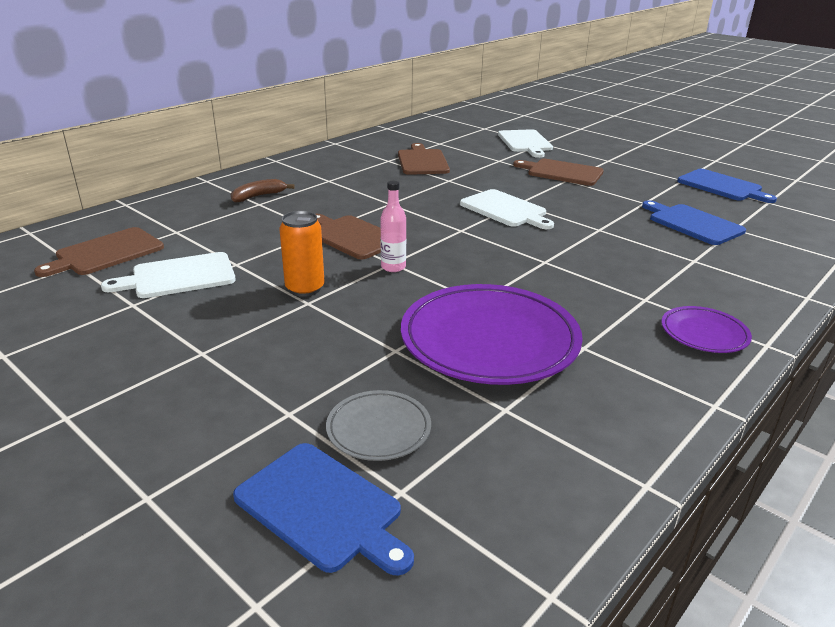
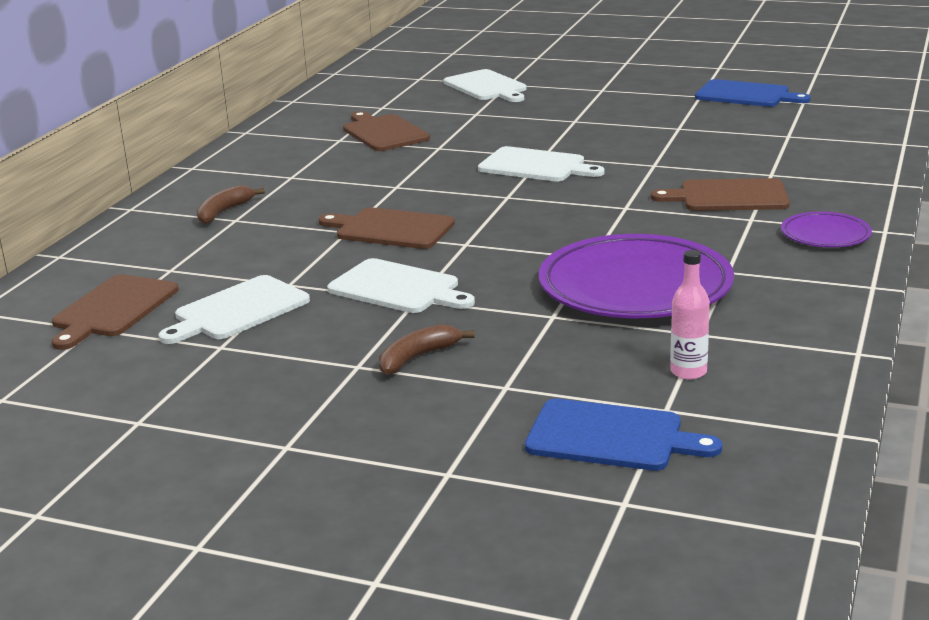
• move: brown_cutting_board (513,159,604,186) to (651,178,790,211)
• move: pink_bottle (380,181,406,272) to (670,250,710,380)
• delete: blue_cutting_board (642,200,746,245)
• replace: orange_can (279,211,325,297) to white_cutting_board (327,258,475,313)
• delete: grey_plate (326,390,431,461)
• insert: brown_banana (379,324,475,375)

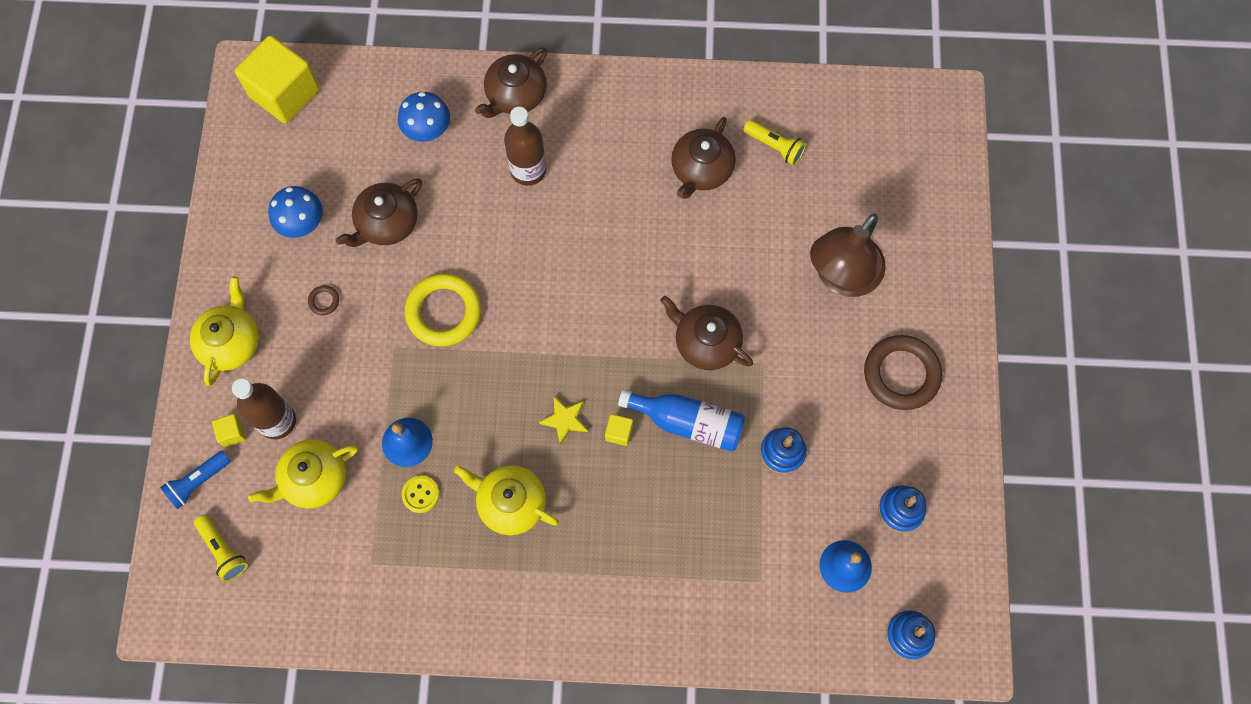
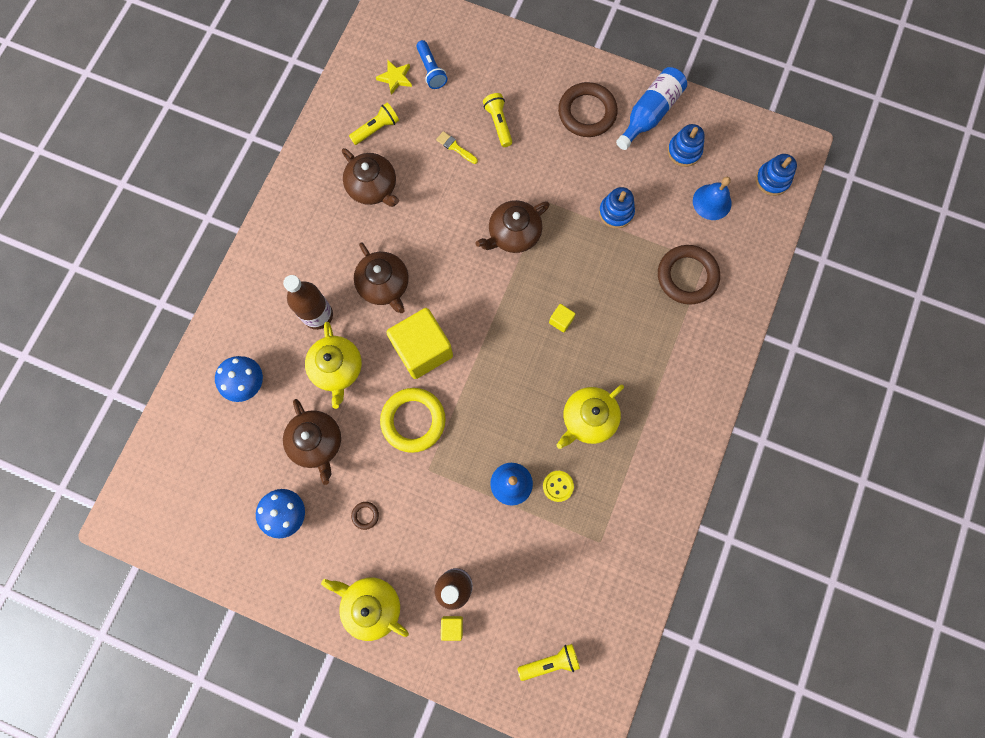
• move: yellow_cube (235,35,320,123) to (386,308,453,379)
• move: brown_teapot (475,47,547,118) to (354,242,409,313)
• replace: brown_lamp (810,214,886,297) to yellow_flashlight (483,93,512,147)
• move: blue_bottle (618,389,745,452) to (616,67,687,150)
• move: yellow_star (539,397,588,445) to (376,60,412,95)
• move: yellow_teapot (248,439,358,509) to (305,322,362,409)
• move: blue_flashlight (160,451,231,509) to (416,40,447,89)
• insert: yellow_brush (436,131,478,164)
• insert: brown_ring (658,245,720,305)

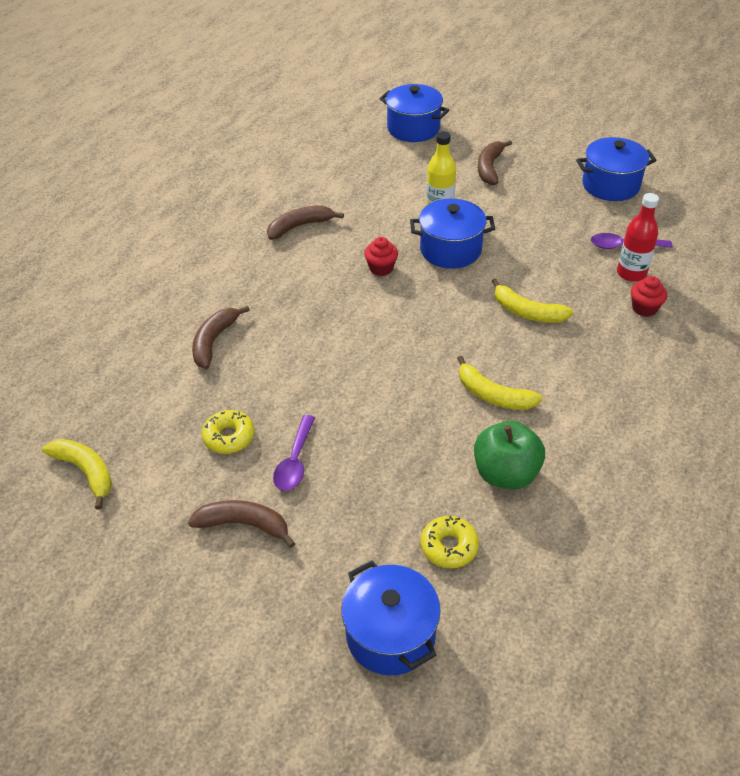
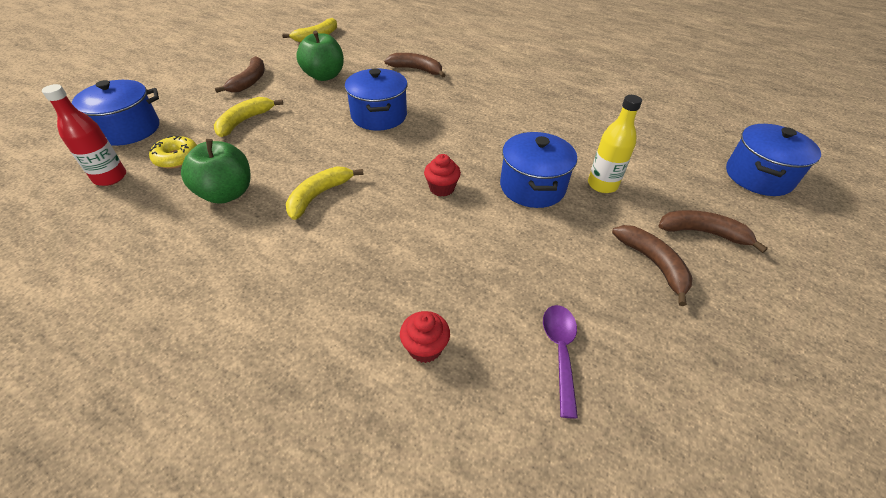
• move: blue_pot (576,137,657,201) to (345,68,407,131)
• move: red_bottle (617,193,659,282) to (42,84,126,186)
• move: brown_banana (267,205,344,240) to (612,225,692,306)
• move: red_cupcake (364,237,398,276) to (424,154,461,197)
• move: yellow_banana (492,278,573,323) to (214,97,283,137)
• replace: yellow_donut (202,410,254,454) to green_apple (296,30,344,81)
• delete: purple_spoon (273,415,315,491)

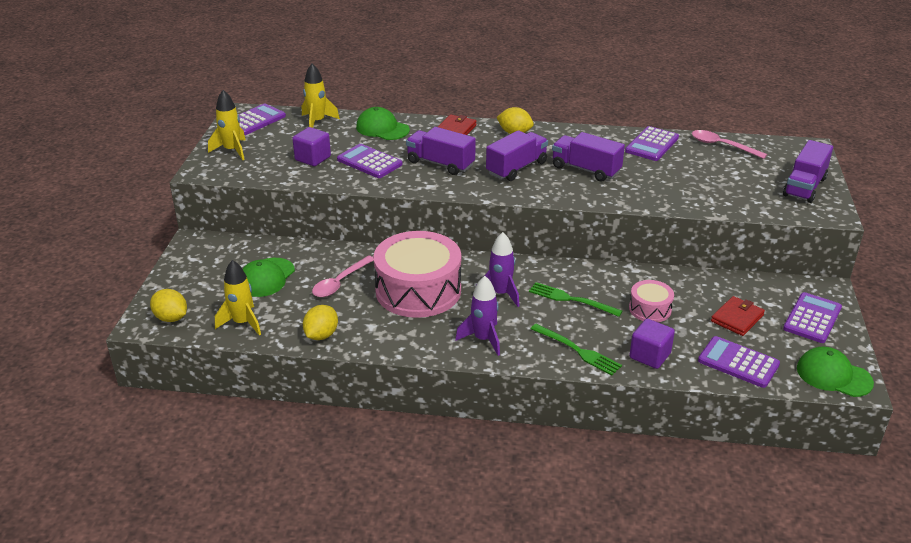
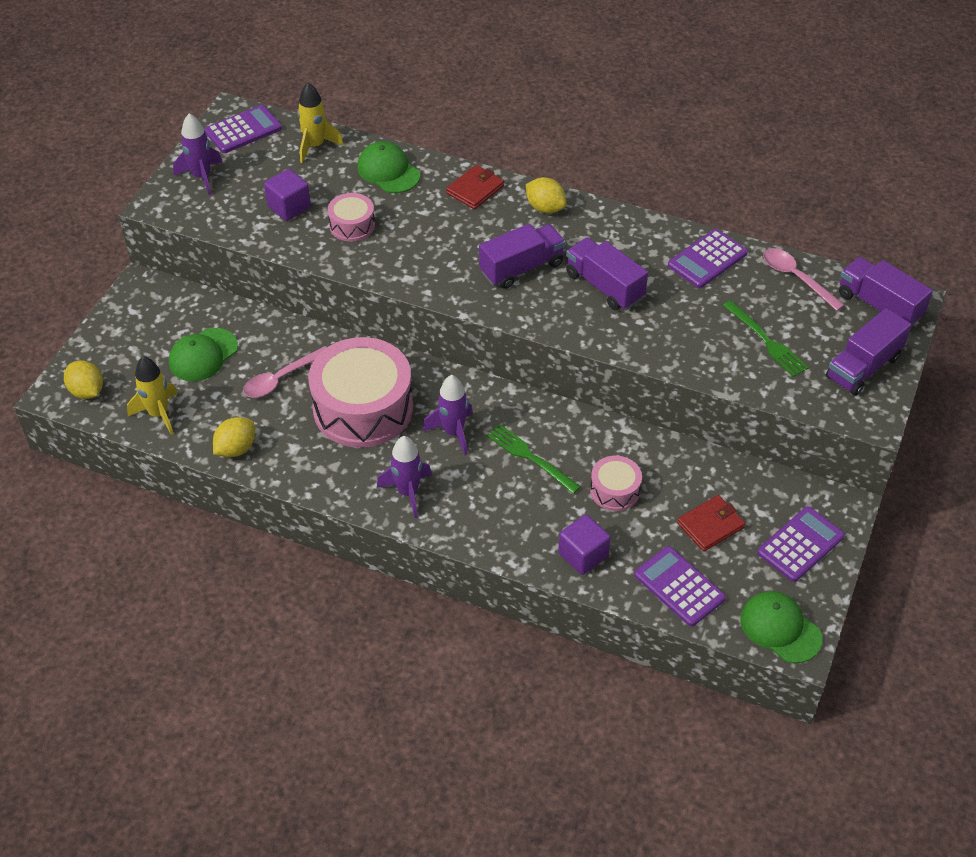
• recolor: yellow_rocket (208,90,246,160) to purple_rocket (173,113,223,195)
• move: purple_truck (406,127,476,175) to (839,257,933,327)
• replace: purple_calculator (337,144,402,178) to pink_drum (328,193,375,242)
• move: green_fork (531,324,622,376) to (723,300,809,377)

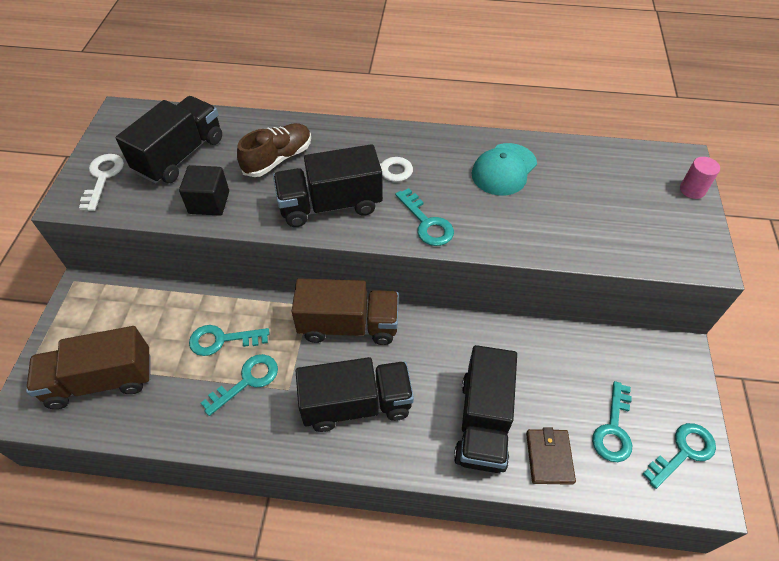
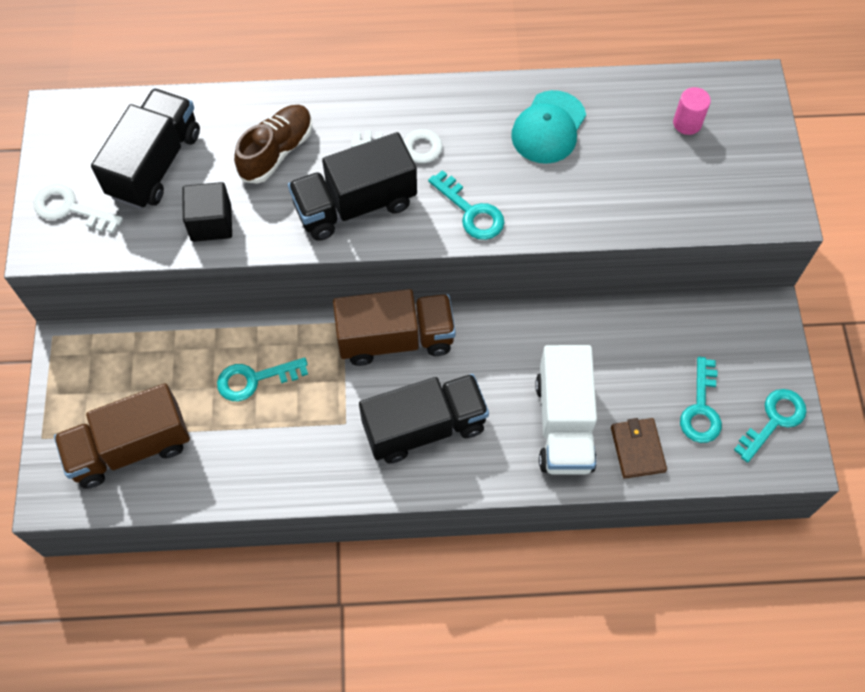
• rotate: white_key (79,154,124,211) = (34,184,123,233) 60 degrees counterclockwise
• move: pink_cylinder (680,157,720,199) to (673,87,711,135)
• recolor: black_truck (454,345,517,473) to white_truck (535,345,597,474)
• delete: turquoise_key (201,354,278,416)

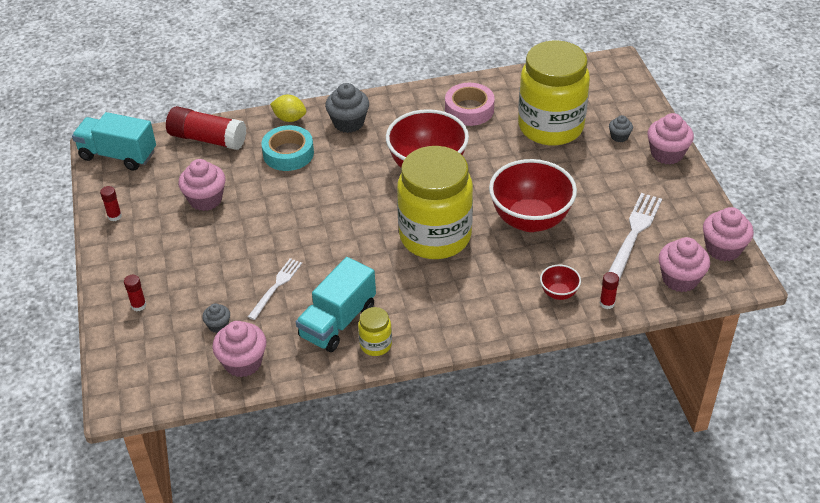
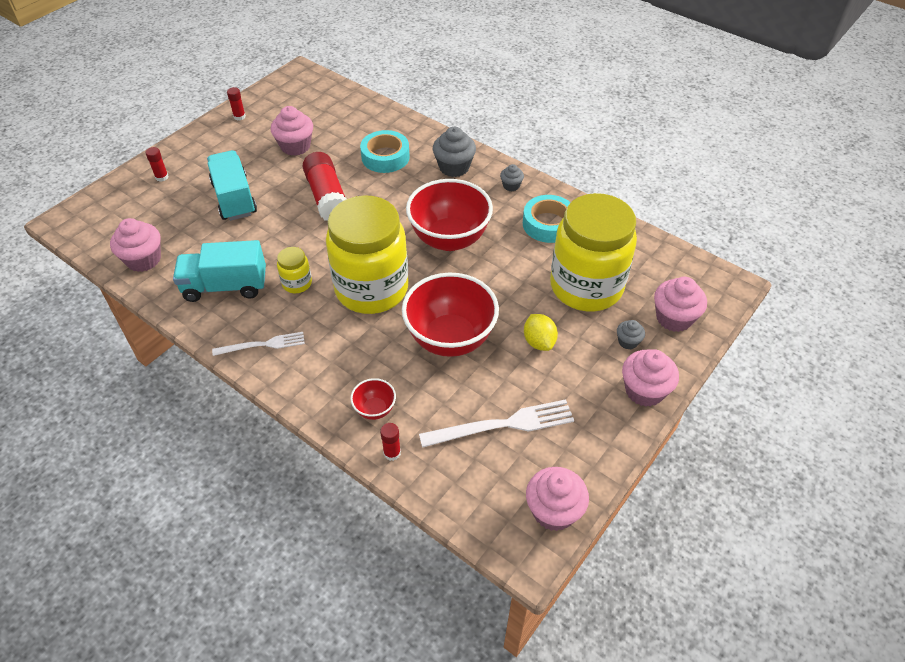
• recolor: pink_tape (445,83,495,126) to turquoise_tape (523,195,571,243)
• move: yellow_lemon (270,95,306,122) to (524,314,558,351)
• move: red_glue_stick (166,106,246,150) to (303,152,346,221)
• move: turquoise_truck (72,112,156,171) to (207,150,257,221)
• move: pink_cupcake (659,237,710,292) to (654,277,707,332)
• move: white_fork (248,258,302,320) to (212,332,305,356)
• move: grey_cupcake (202,303,230,333) to (500,164,524,191)
• move: yellow_jar (358,307,392,356) to (277,247,312,293)

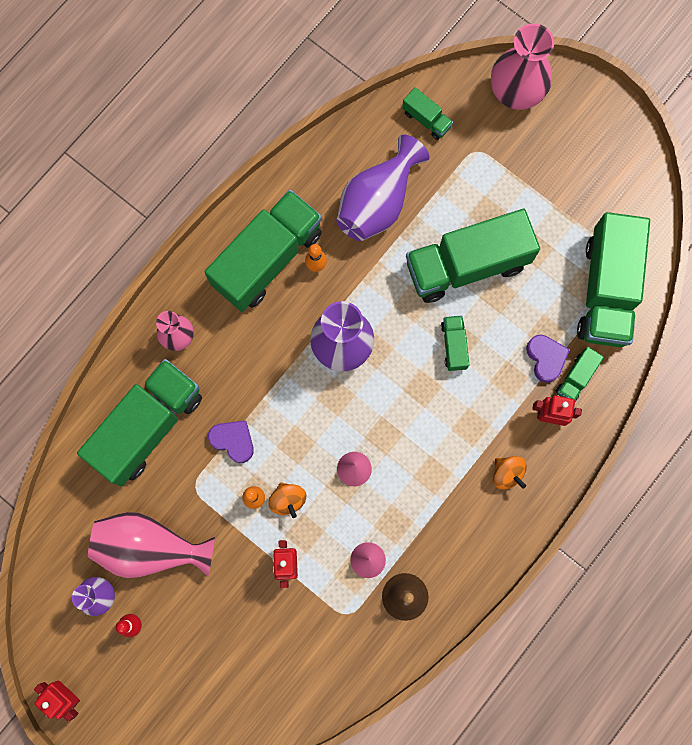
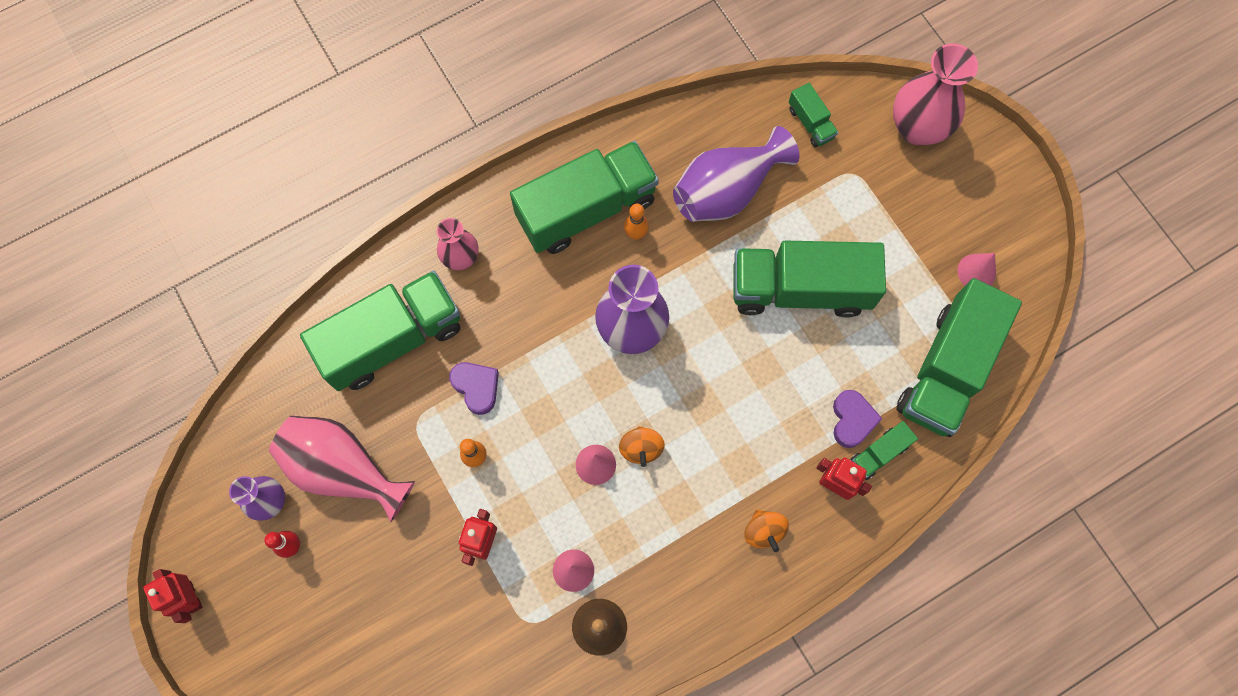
• delete: green_truck (441,315,469,371)
• move: orange_spinning_top (269,482,306,518) to (619,426,665,467)
• insert: pink_cone (957,253,996,286)

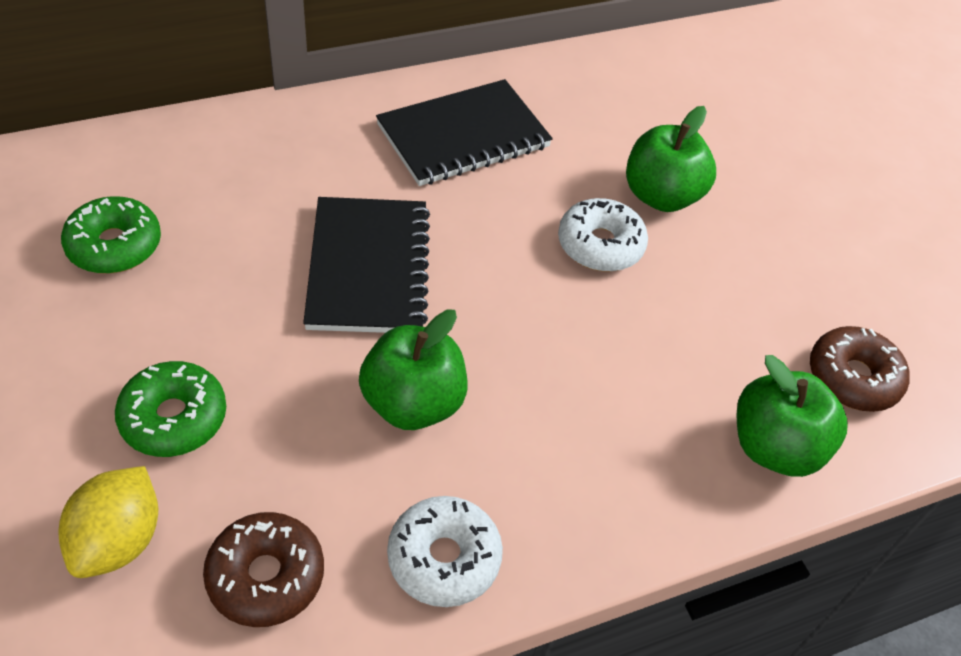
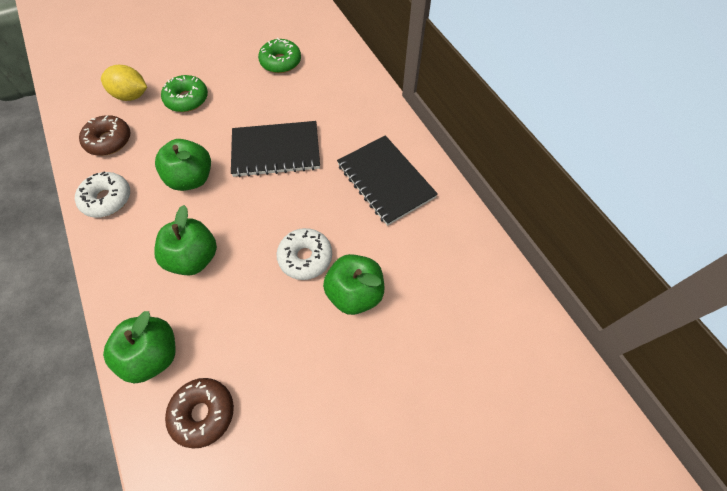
• insert: green_apple (154,205,217,275)

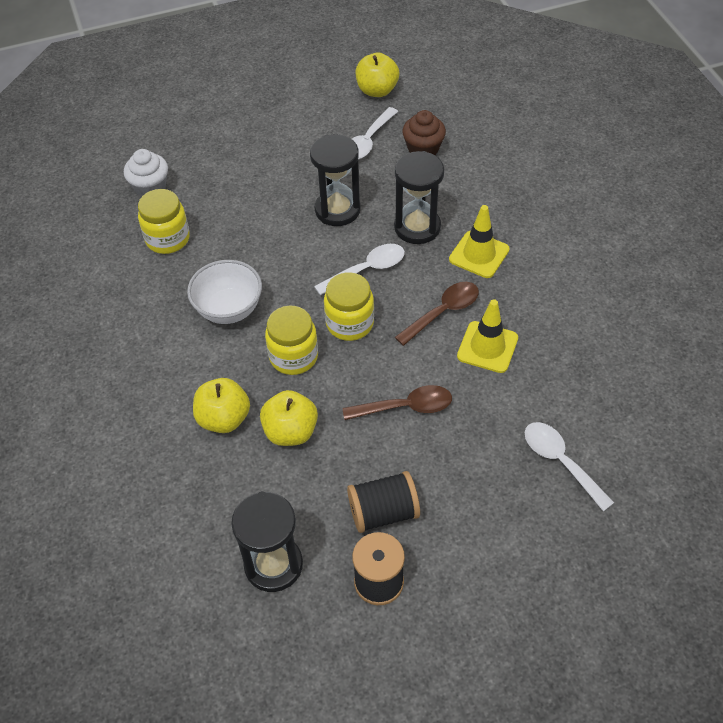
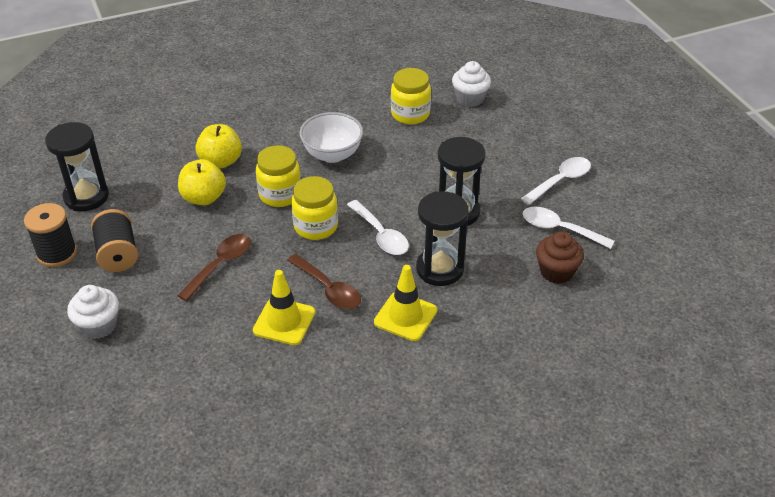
• delete: yellow_apple (356,52,399,97)
• rotate: brown_spoon (342,385,452,420) = (177,234,251,301) 135 degrees counterclockwise
• move: white_spoon (525,422,614,511) to (521,157,591,205)
• insert: white_cupcake (67,285,119,339)

